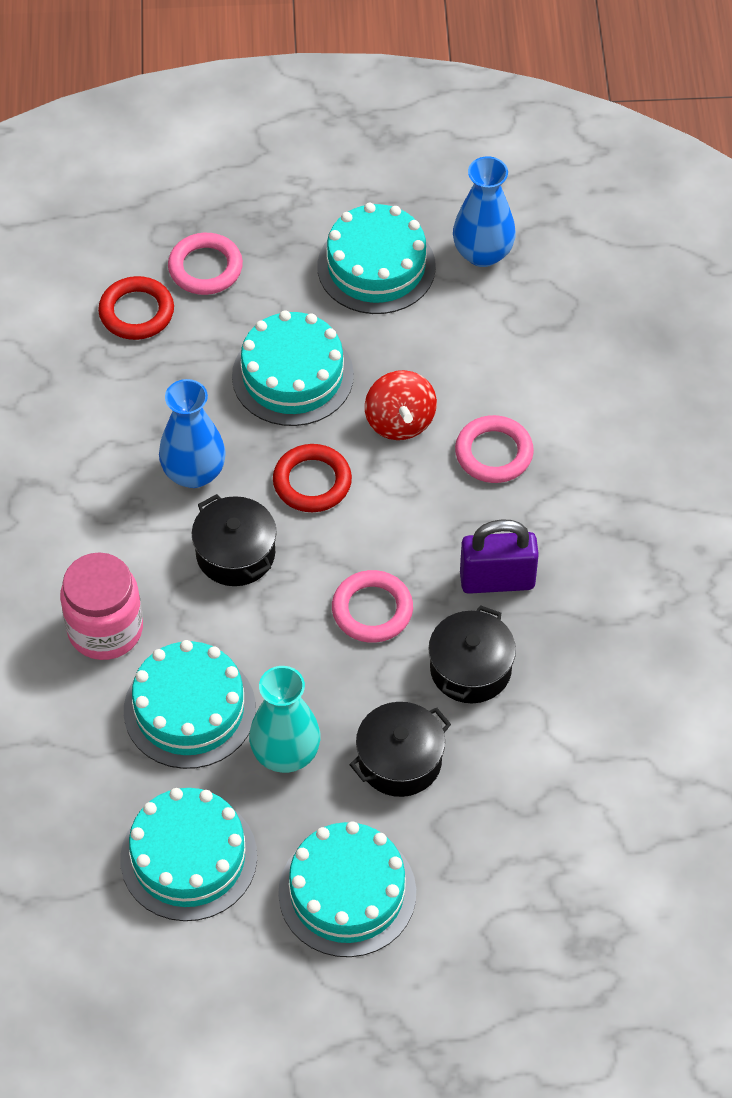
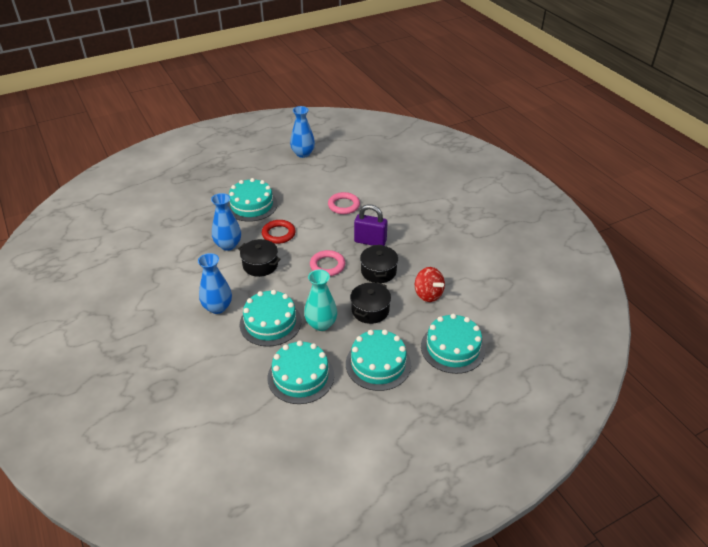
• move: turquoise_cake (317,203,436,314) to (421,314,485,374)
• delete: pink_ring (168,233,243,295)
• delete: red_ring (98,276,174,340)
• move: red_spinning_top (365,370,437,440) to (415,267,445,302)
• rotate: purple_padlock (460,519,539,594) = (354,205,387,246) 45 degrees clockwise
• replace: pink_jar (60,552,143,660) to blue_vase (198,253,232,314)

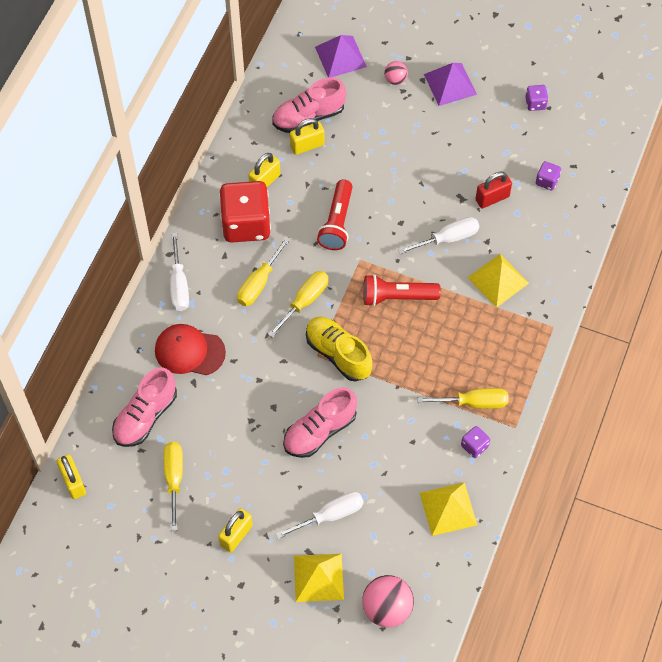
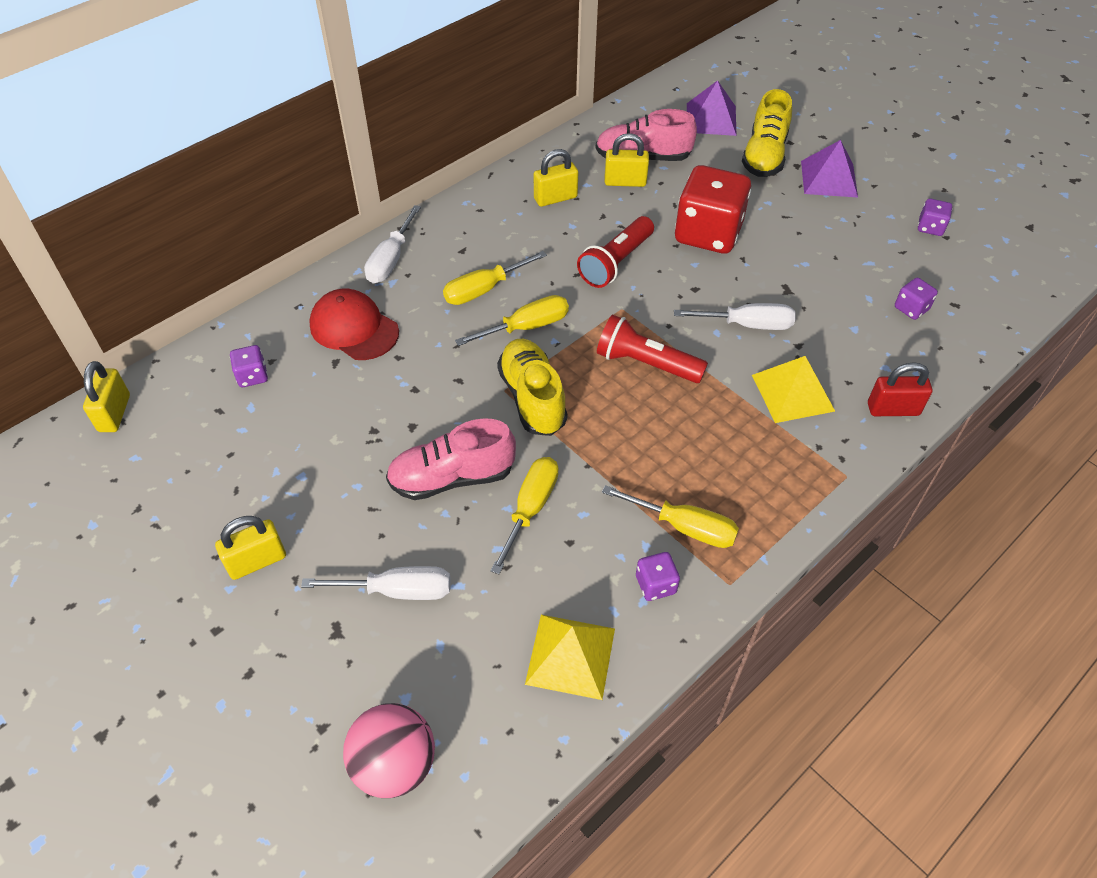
• replace: pink_ball (384,61,408,85) to yellow_shoe (742,89,792,177)
• move: red_padlock (476,172,512,208) to (868,362,932,416)
• move: red_dice (219,181,271,243) to (675,165,751,254)
• replace: pink_shoe (112,367,177,447) to purple_dice (230,345,268,387)
• move: yellow_screwdriver (163,442,183,531) to (490,457,559,574)
• delete: yellow_pyramid (294,554,344,602)

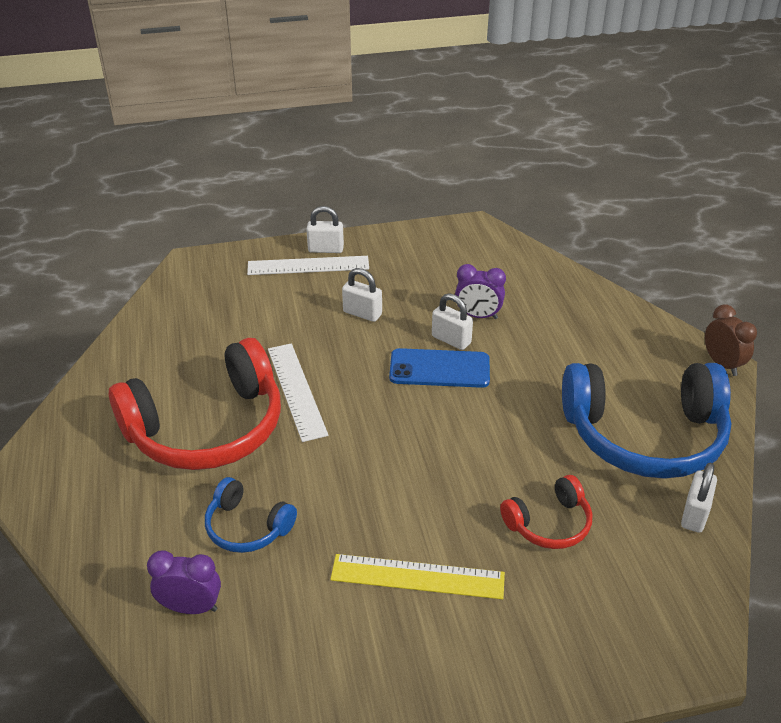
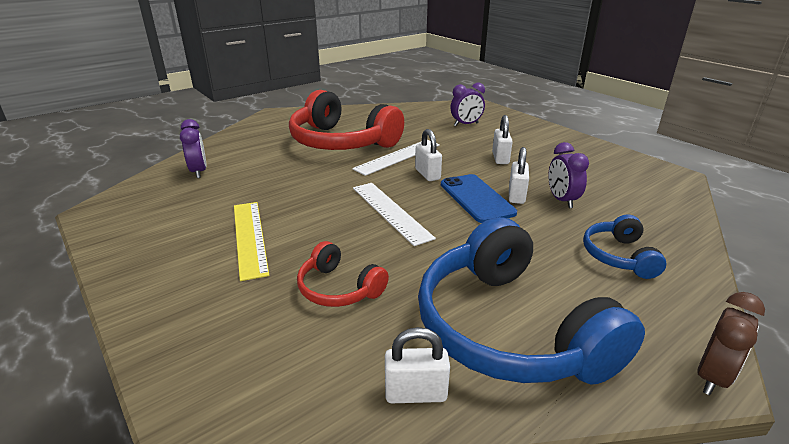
• move: white_padlock (306,206,344,253) to (415,129,442,181)
• move: white_ruler (247,256,369,275) to (353,183,436,246)
• move: blue_headphones (205,477,297,553) to (583,214,666,279)
• insert: purple_clock (451,83,485,126)

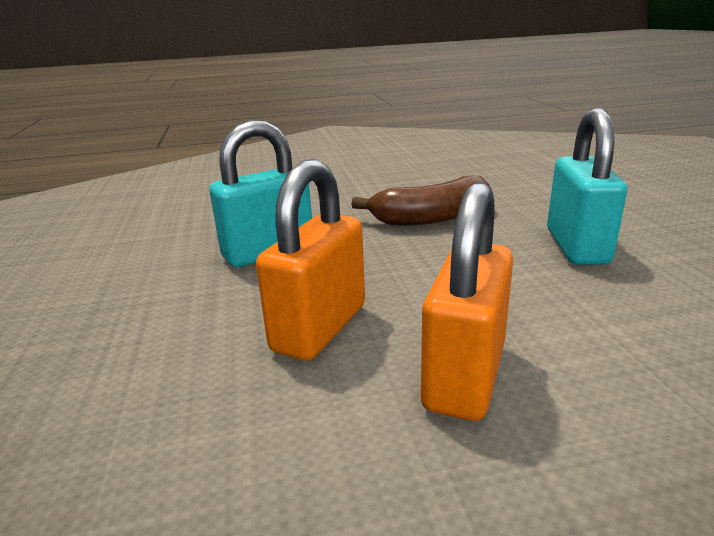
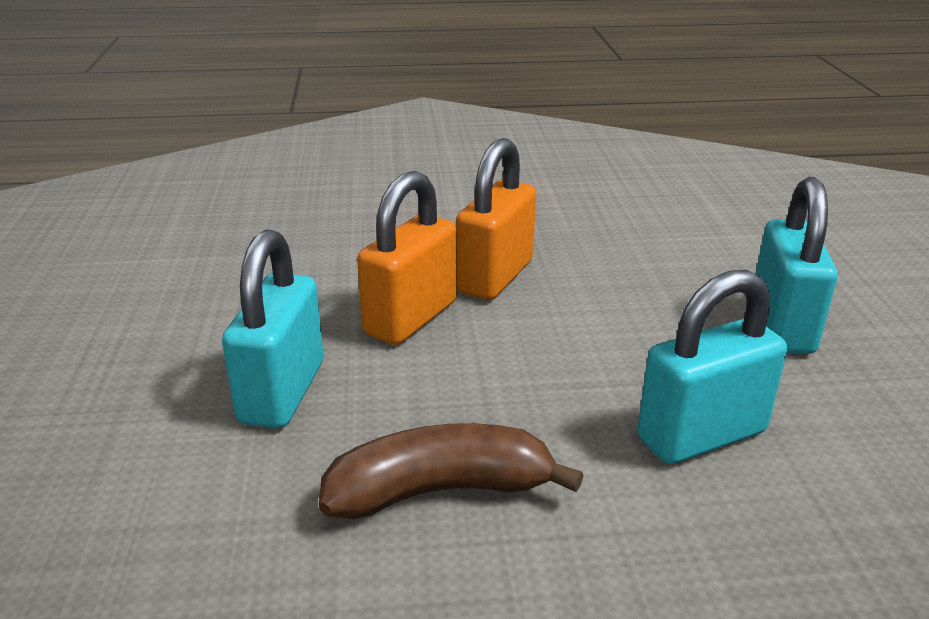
• move: orange_padlock (256,159,365,361) to (357,171,457,345)
• insert: turquoise_padlock (755,177,838,354)

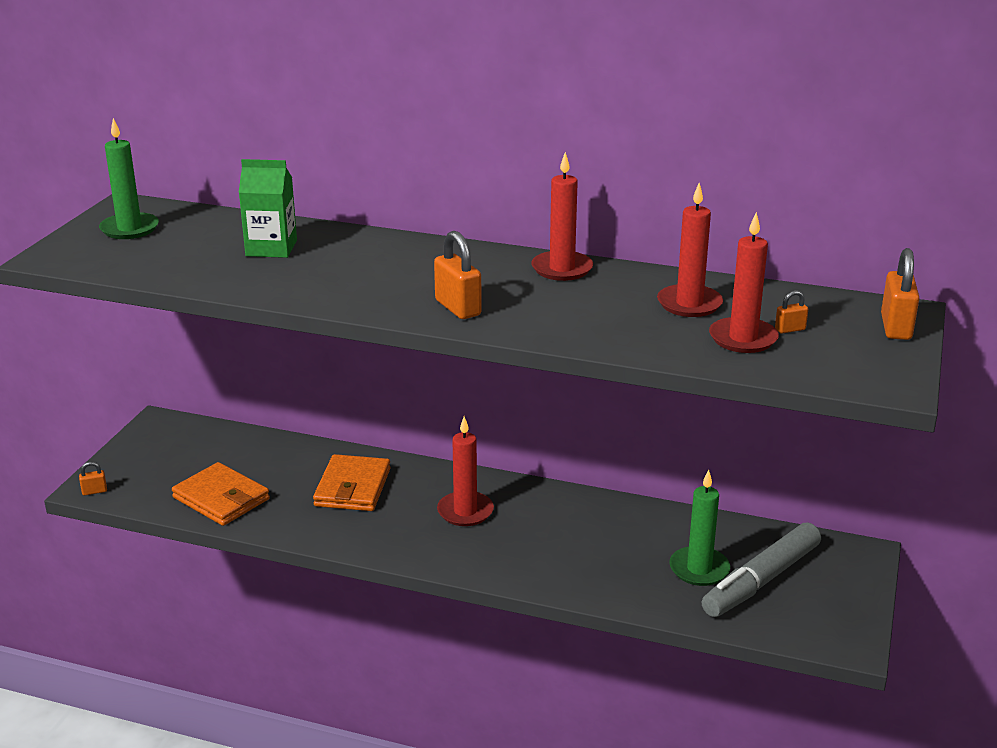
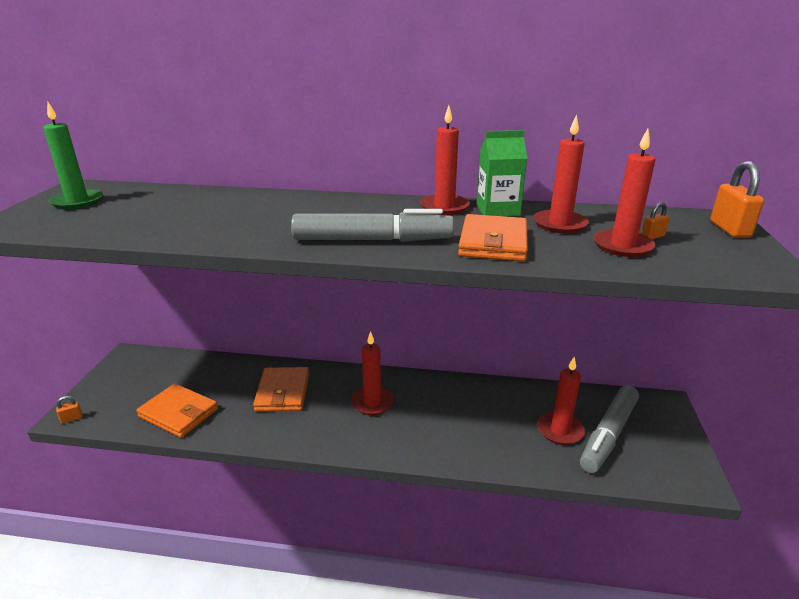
• move: green_carton (239,159,297,258) to (477,130,527,217)
• replace: orange_padlock (434,231,482,319) to grey_marker (291,209,454,242)
• recolor: green_candle (669,470,730,586) to red_candle (537,357,585,445)
• insert: orange_wallet (458,214,528,261)

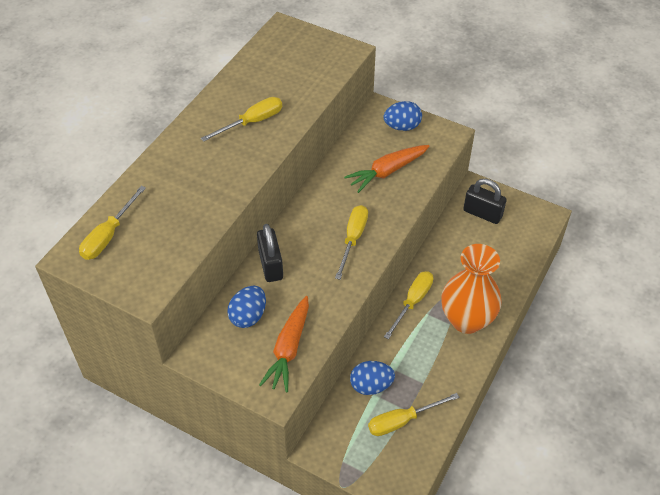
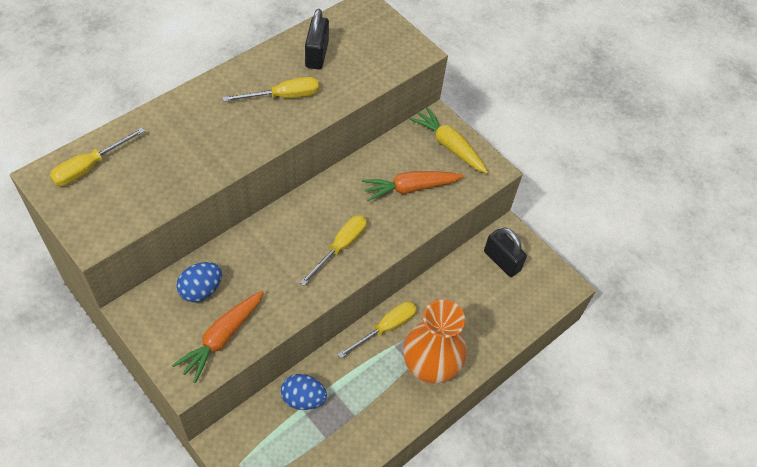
• replace: blue_egg (383,101,422,131) to yellow_carrot (410,107,488,174)
• move: black_padlock (257,224,283,282) to (305,9,329,69)
• delete: yellow_screwdriver (368,393,460,436)

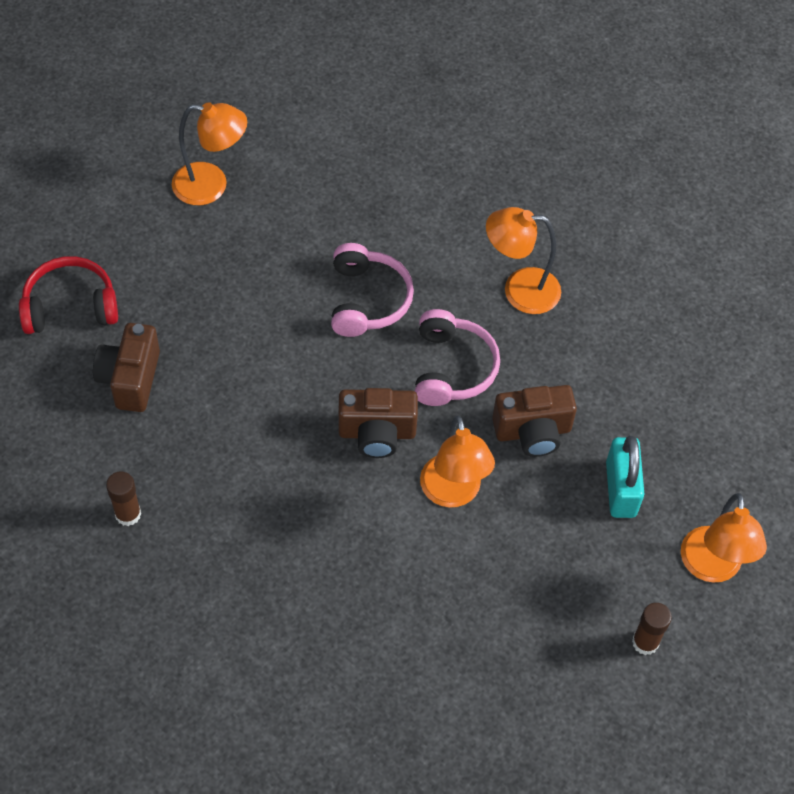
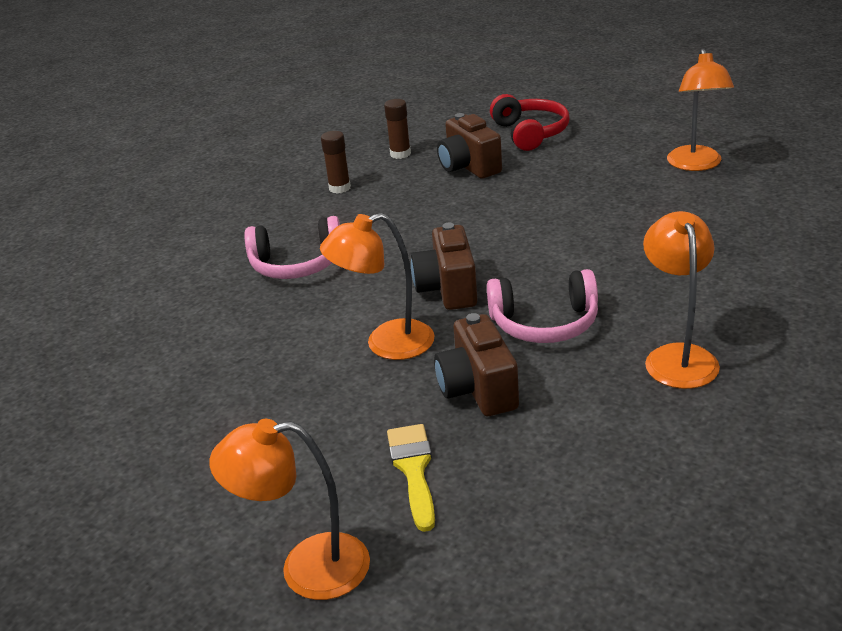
• move: pink_headphones (331,243,414,337) to (244,216,340,279)
• rotate: brown_camera (93,323,160,412) = (437,113,502,179) 120 degrees counterclockwise
• replace: turquoise_padlock (606,436,644,518) to yellow_brush (387,424,435,532)
• move: brown_glue_stick (632,603,672,655) to (384,99,411,159)

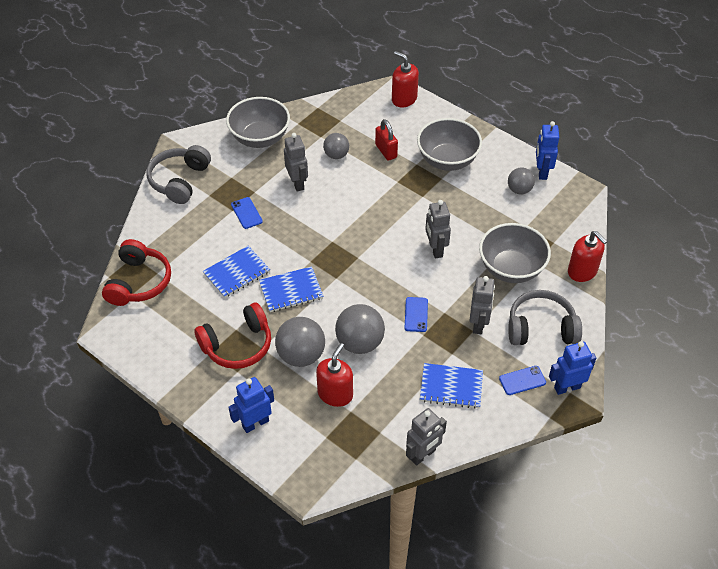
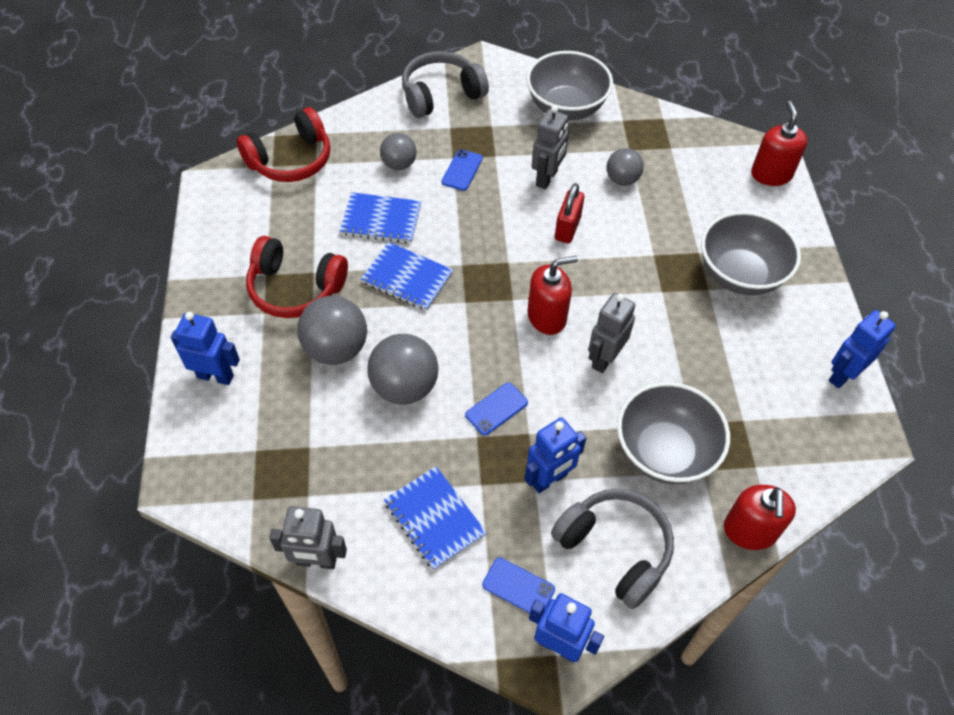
• move: red_padlock (375,119,398,161) to (555,183,584,243)
• move: grey_ball (508,168,535,195) to (380,133,417,170)
• recolor: grey_robot (469,276,495,334) to blue_robot (525,417,586,493)
• move: red_soap_dispenser (316,343,353,407) to (527,256,578,335)

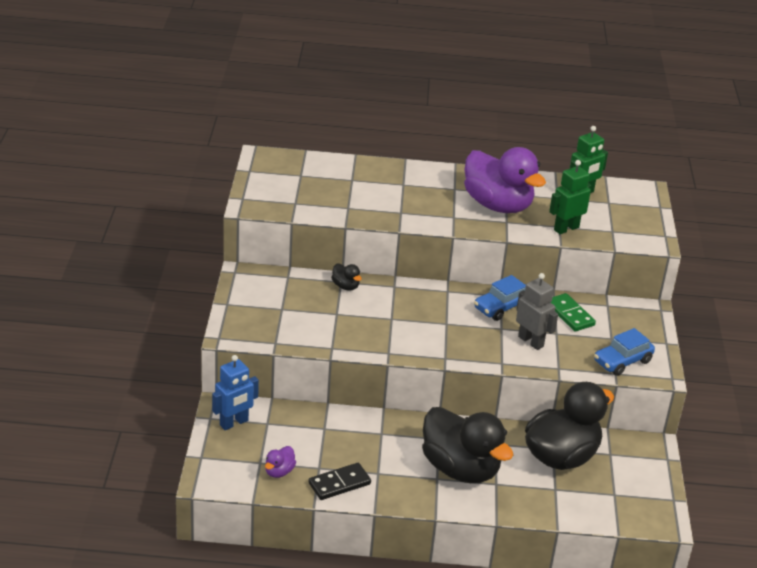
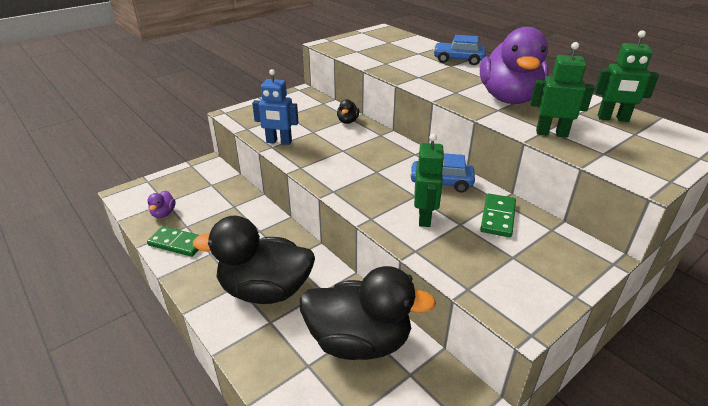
• recolor: grey_robot (516,273,558,350) to green_robot (414,134,445,227)
• move: blue_car (594,328,655,376) to (433,35,486,65)
• move: blue_robot (212,355,259,430) to (252,69,298,145)
• rotate: black_duck (422,407,513,483) = (193,216,315,304) 90 degrees clockwise
• rotate: purple_duck (265,446,296,478) = (148,190,176,218) 75 degrees counterclockwise
• recolor: black_domino (308,463,371,500) to green_domino (147,226,199,257)

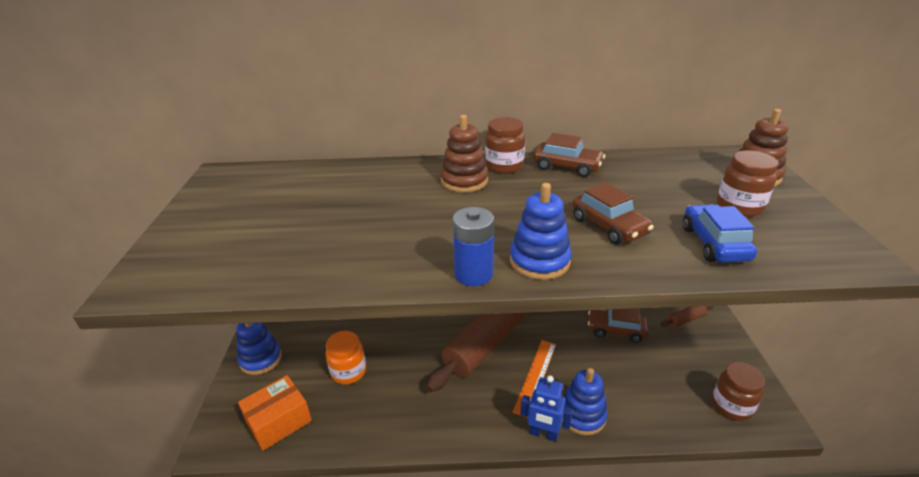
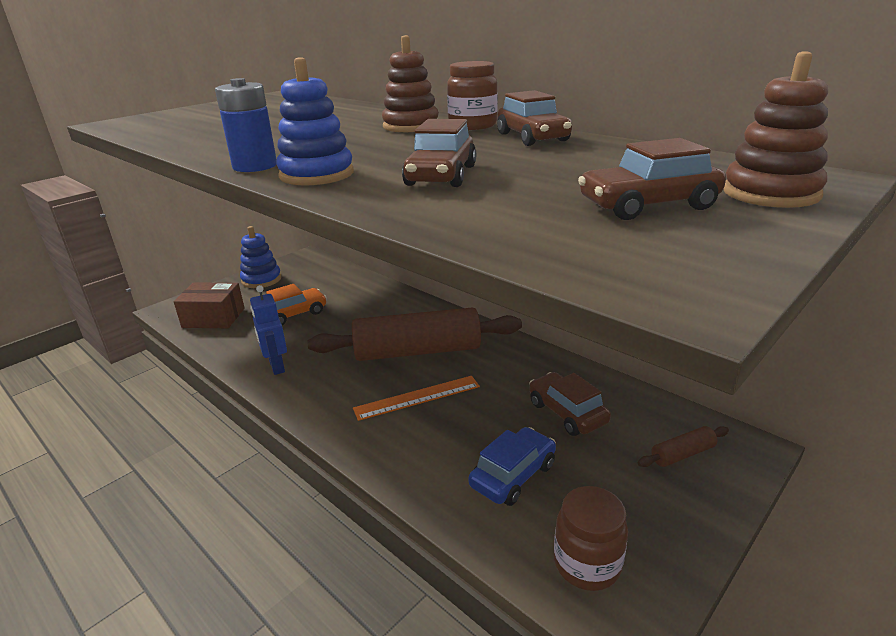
• replace: brown_jar (717,151,779,217) to brown_car (578,138,726,220)
• move: blue_car (683,204,757,263) to (468,427,556,506)
• rotate: brown_rolling_pin (660,306,714,327) = (638,426,729,467) 45 degrees counterclockwise
• replace: orange_jar (326,331,366,384) to orange_car (266,284,327,325)
• delete: blue_stacking_toy (562,368,608,436)
• recolor: orange_box (238,375,312,451) to brown_box (174,283,245,328)
• move: blue_robot (521,375,573,442) to (250,285,287,375)

